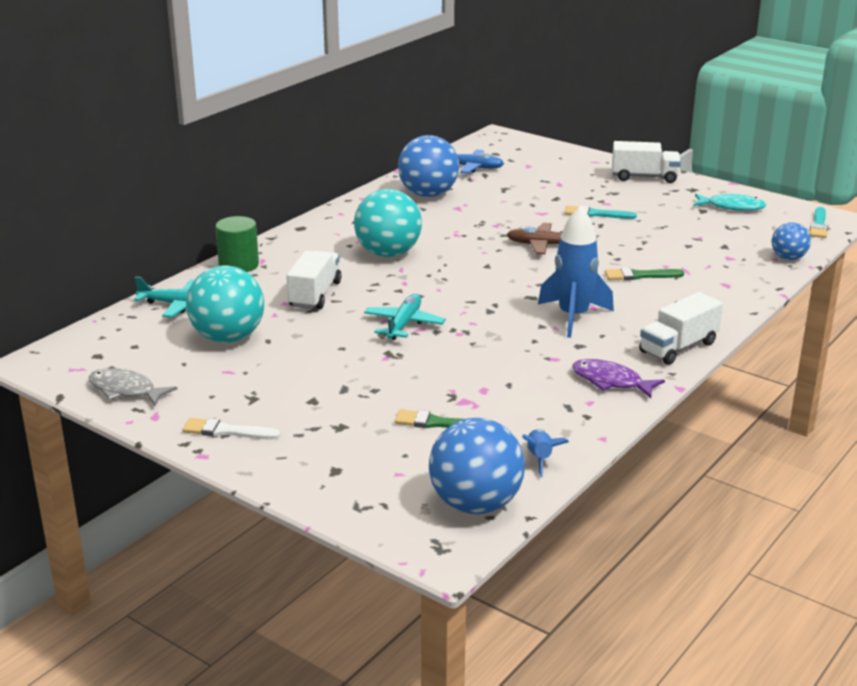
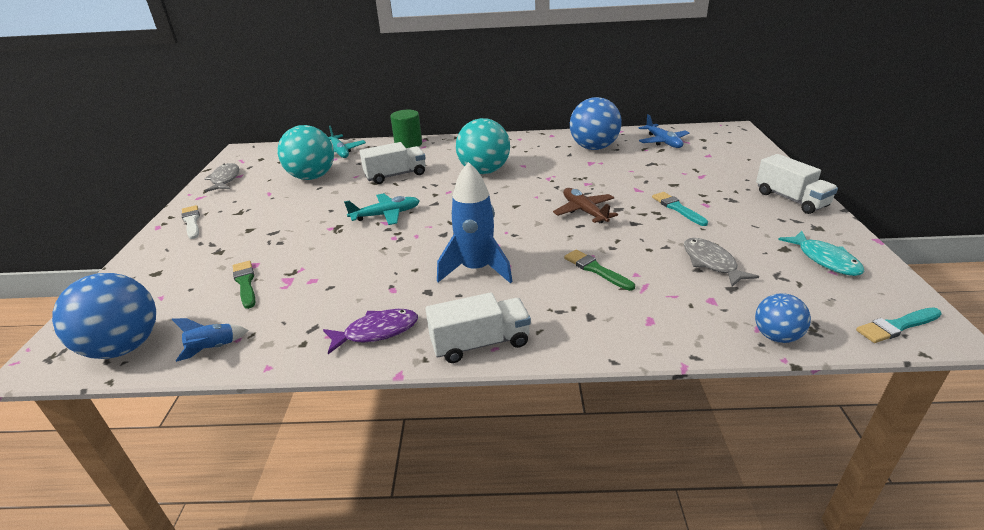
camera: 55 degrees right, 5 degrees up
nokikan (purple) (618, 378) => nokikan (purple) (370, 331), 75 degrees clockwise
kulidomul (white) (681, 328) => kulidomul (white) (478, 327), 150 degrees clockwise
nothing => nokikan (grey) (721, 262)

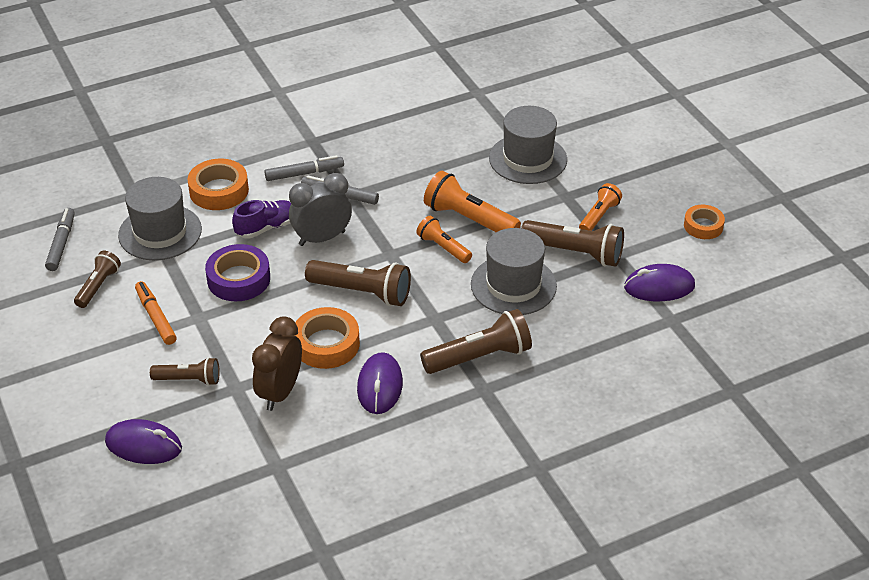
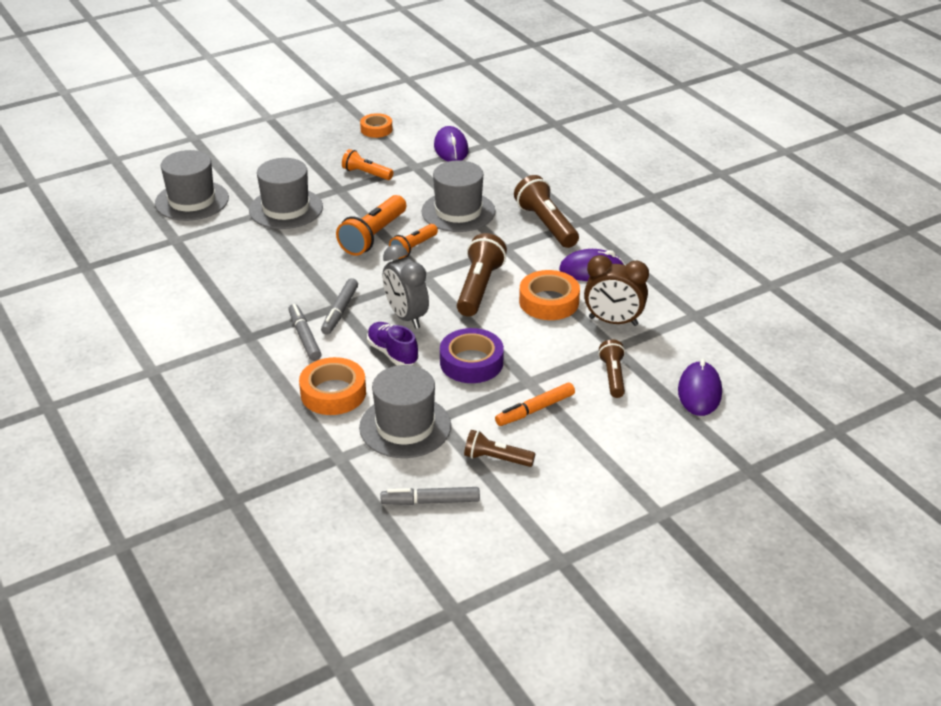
camera: 95 degrees left, 5 degrees down
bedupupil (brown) (572, 243) => nothing
nothing => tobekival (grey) (192, 185)

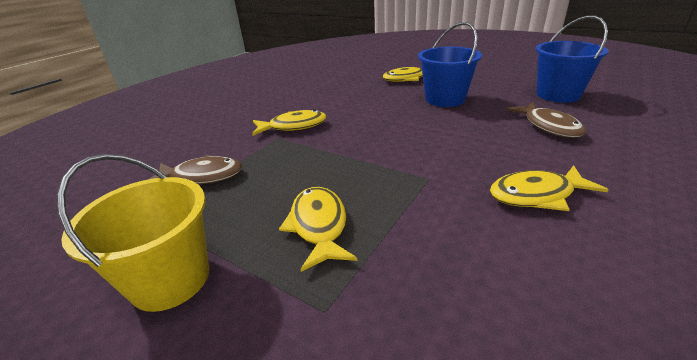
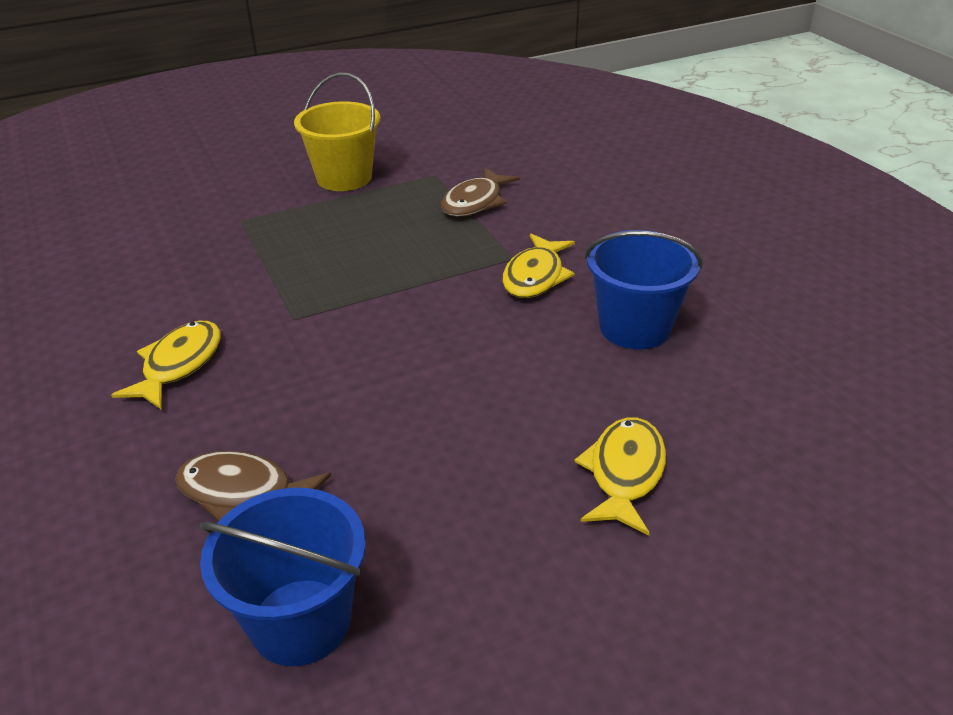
camera: 120 degrees right, 5 degrees up
nokikan (yellow) (318, 229) => nothing
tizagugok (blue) (450, 64) => tizagugok (blue) (643, 290), move

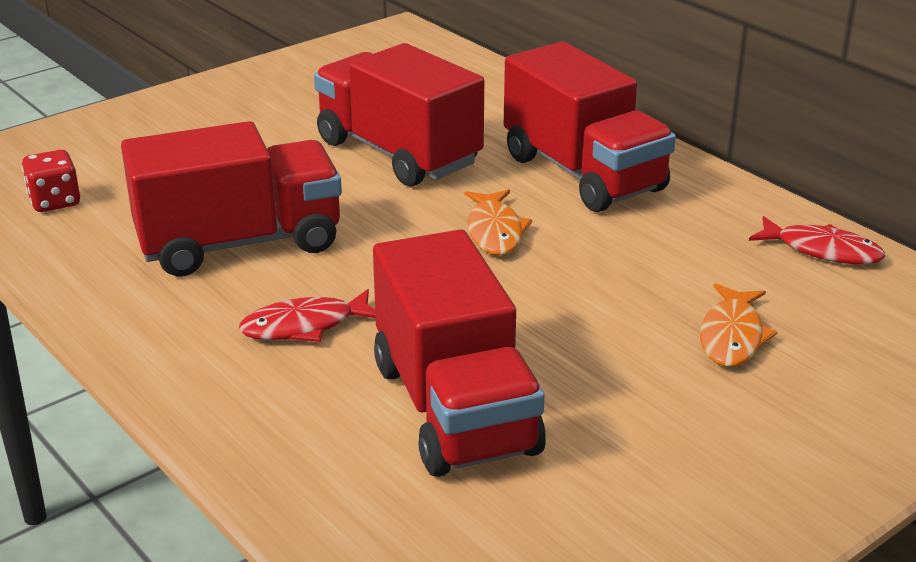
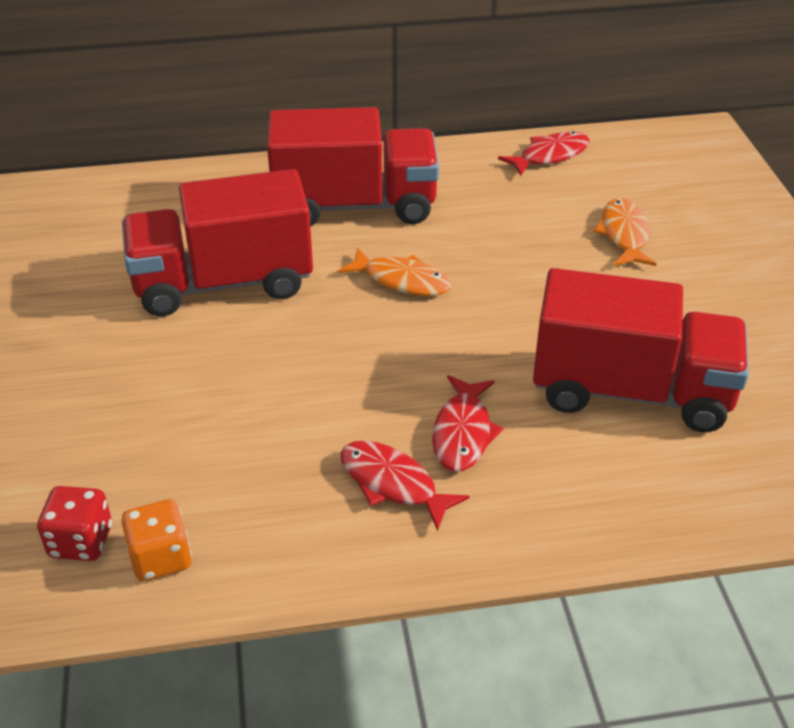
camera: 60 degrees left, 10 degrees up
kulidomul (red) (231, 198) => nothing
nokikan (orange) (738, 325) => nokikan (orange) (625, 232), 135 degrees counterclockwise
nothing => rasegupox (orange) (156, 540)
nothing => nokikan (red) (405, 485)

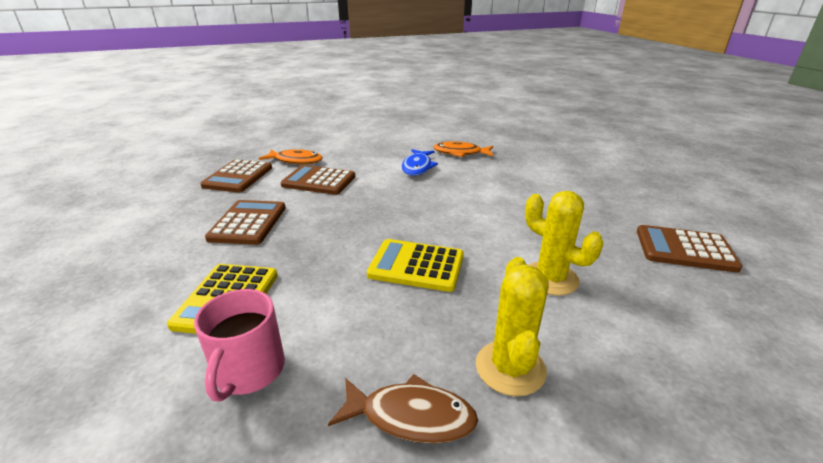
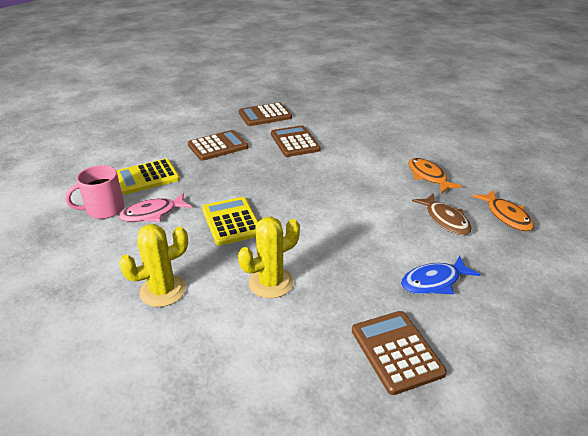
camera: 55 degrees right, 5 degrees up
nokikan (orange) (291, 156) => nokikan (orange) (503, 210), move
nokikan (brown) (403, 409) => nokikan (brown) (442, 214), move
nokikan (blue) (420, 162) => nokikan (blue) (440, 275), move
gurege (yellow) (564, 243) => gurege (yellow) (269, 257), 45 degrees clockwise
nothing => nokikan (pink) (155, 207)

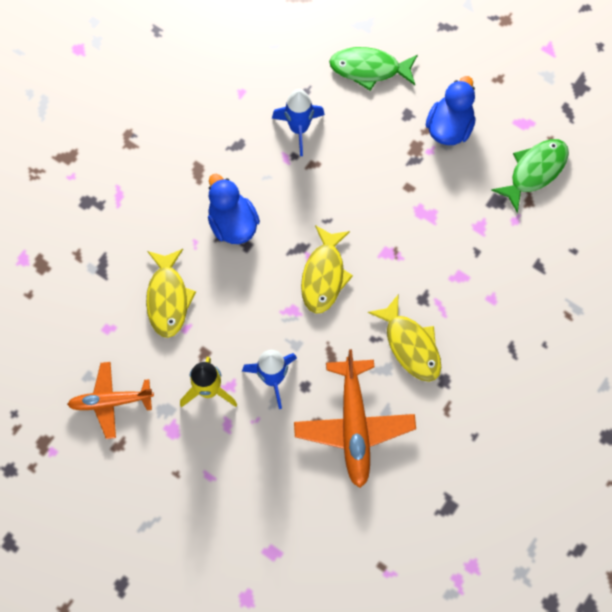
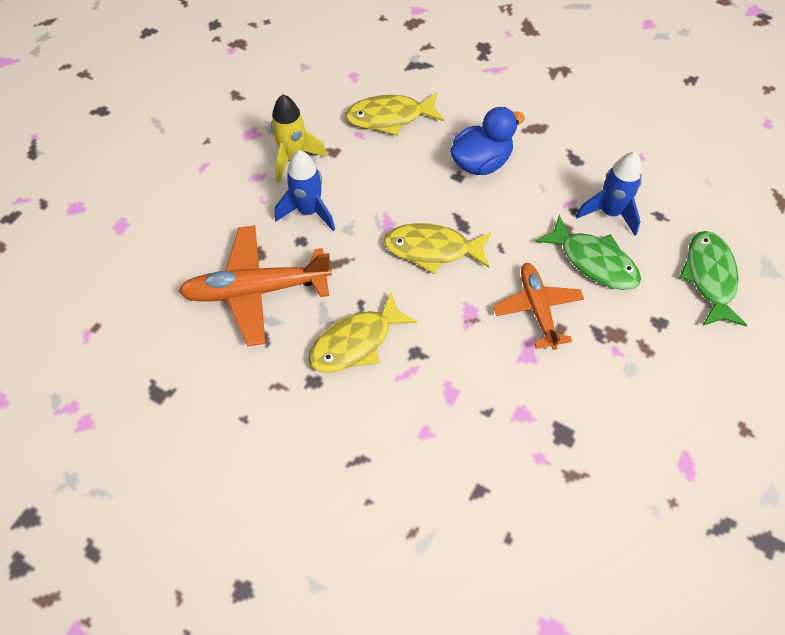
camera: 85 degrees right, 10 degrees down
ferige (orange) (110, 400) => ferige (orange) (538, 306), move
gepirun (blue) (451, 110) => nothing
nokikan (green) (530, 176) => nokikan (green) (588, 252), move

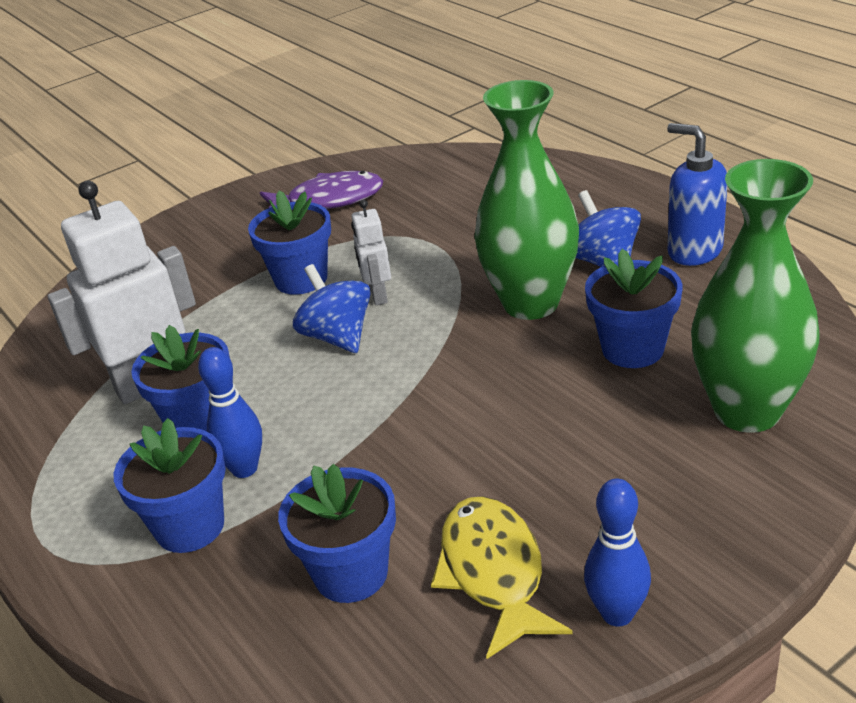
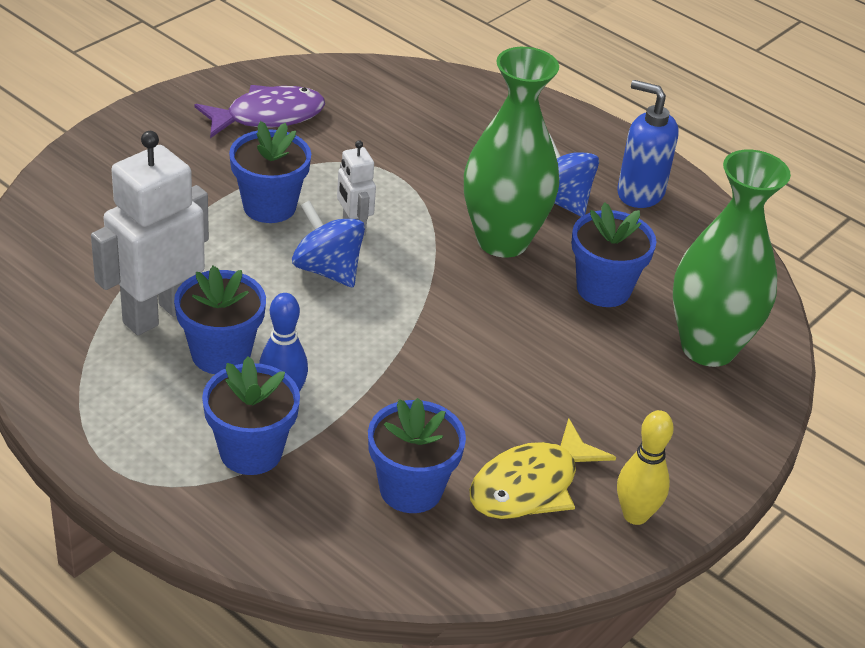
camera: 20 degrees left, 5 degrees up
nokikan (yellow) (501, 577) => nokikan (yellow) (542, 468), 105 degrees counterclockwise
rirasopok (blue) (617, 552) => rirasopok (yellow) (645, 467)

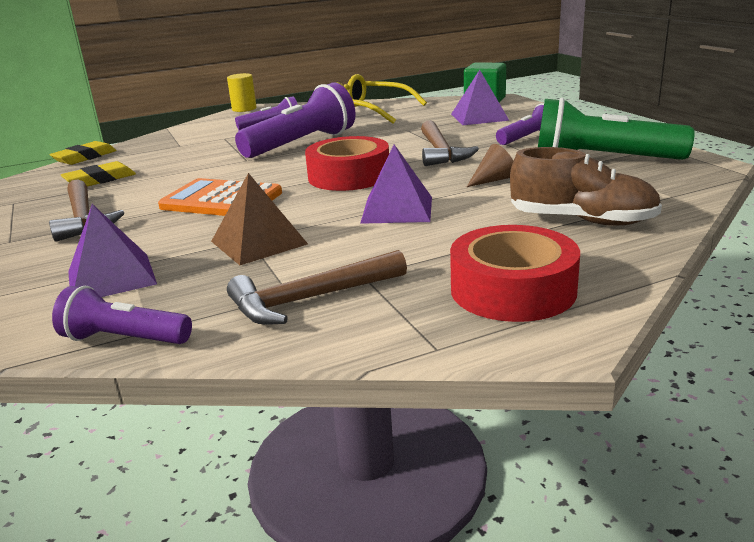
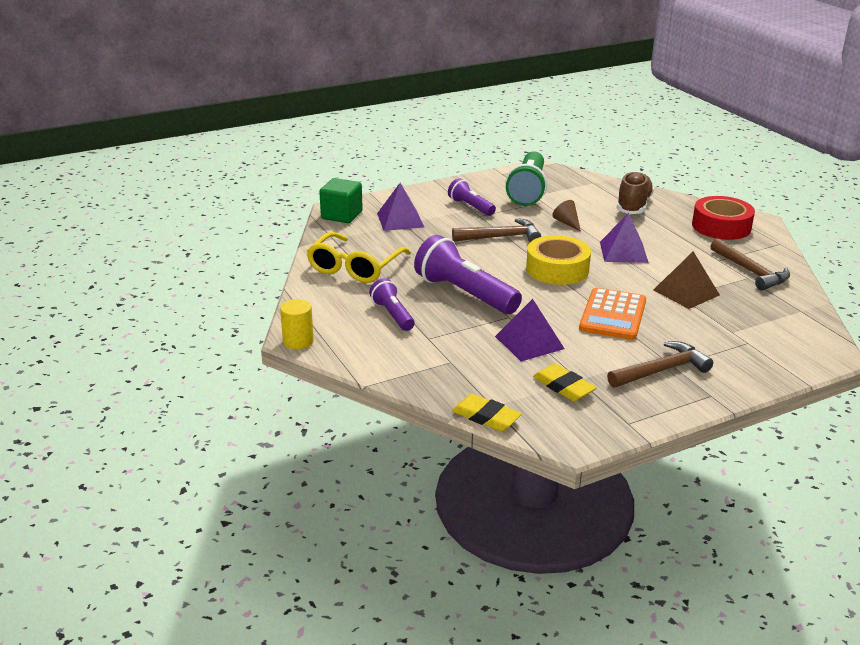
camera: 95 degrees left, 5 degrees up
bedupupil (purple) (122, 315) => nothing
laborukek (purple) (112, 250) => laborukek (purple) (530, 330), move
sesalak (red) (347, 163) => sesalak (yellow) (558, 260)

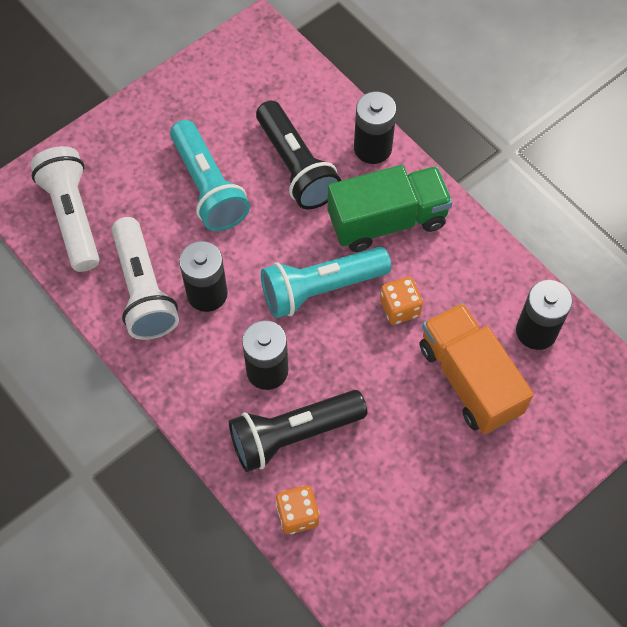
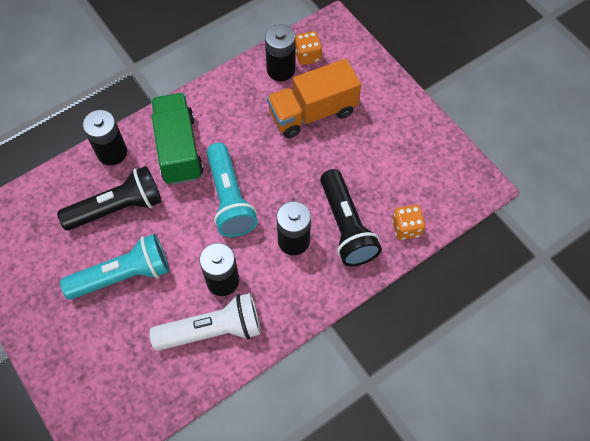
camera: 85 degrees left, 0 degrees up
bedupupil (white) (65, 209) => nothing
rasegupox (orange) (401, 301) => rasegupox (orange) (308, 48), move

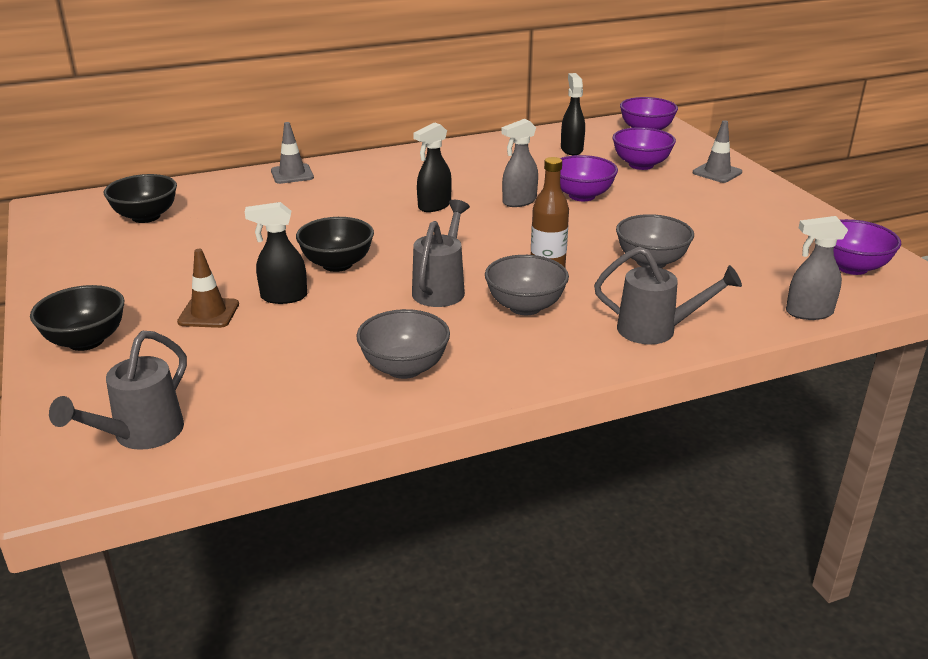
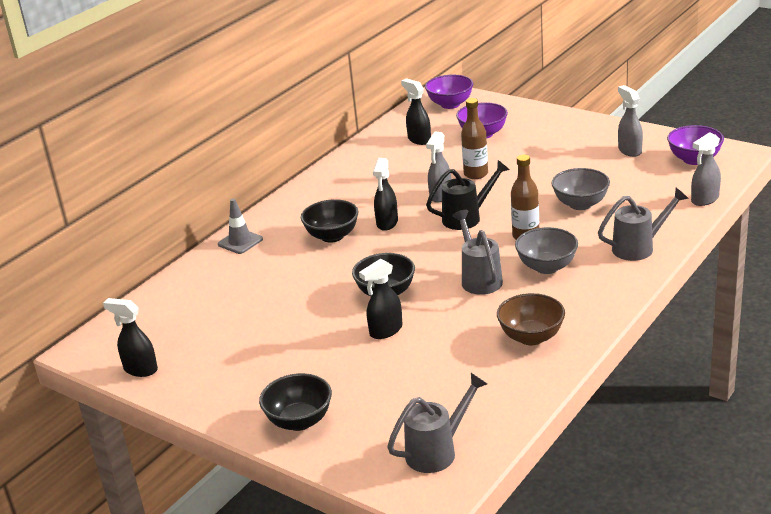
camera: 30 degrees left, 0 degrees up
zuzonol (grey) (118, 390) => zuzonol (grey) (437, 423), 120 degrees counterclockwise
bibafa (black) (140, 198) => bibafa (black) (330, 221), move
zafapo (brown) (208, 288) => nothing
bibafa (grey) (403, 344) => bibafa (brown) (531, 319)
bibafa (purple) (589, 178) => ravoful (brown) (474, 138)
zafapo (grey) (717, 151) => nothing
nothing => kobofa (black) (130, 337)
nothing => zuzonol (black) (468, 195)
nothing => kobofa (grey) (630, 121)

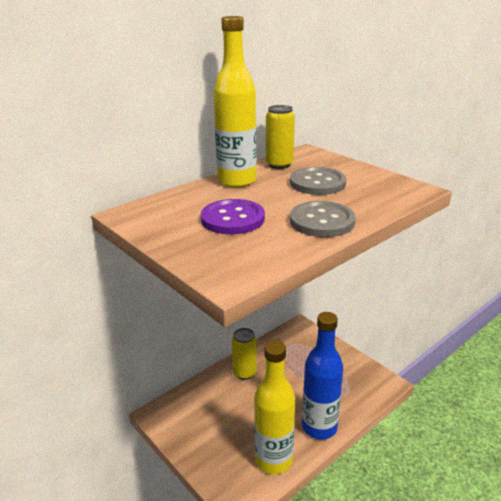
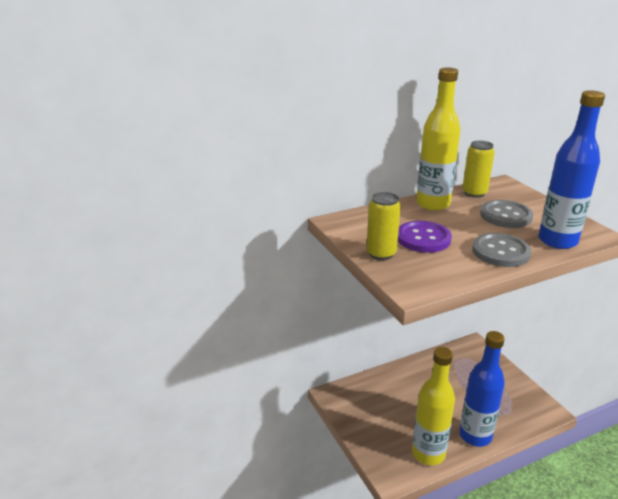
camera: 15 degrees right, 0 degrees up
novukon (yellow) (244, 354) => novukon (yellow) (383, 226), move
nothing => ravoful (blue) (571, 169)

